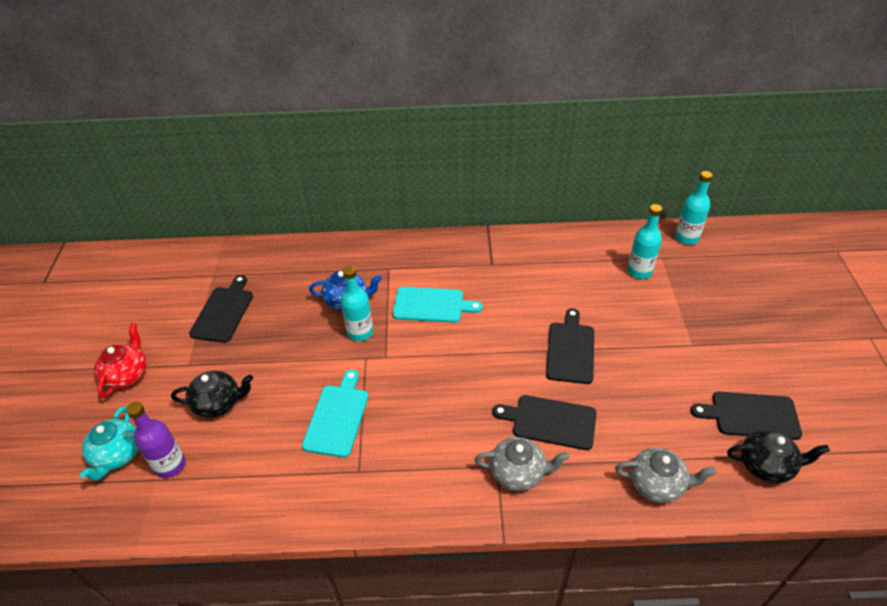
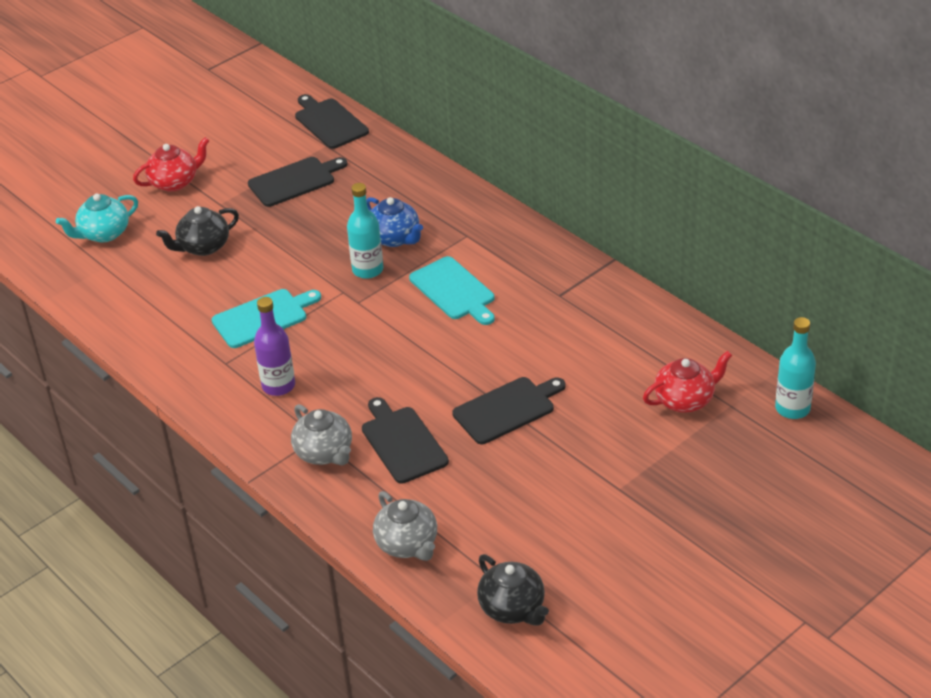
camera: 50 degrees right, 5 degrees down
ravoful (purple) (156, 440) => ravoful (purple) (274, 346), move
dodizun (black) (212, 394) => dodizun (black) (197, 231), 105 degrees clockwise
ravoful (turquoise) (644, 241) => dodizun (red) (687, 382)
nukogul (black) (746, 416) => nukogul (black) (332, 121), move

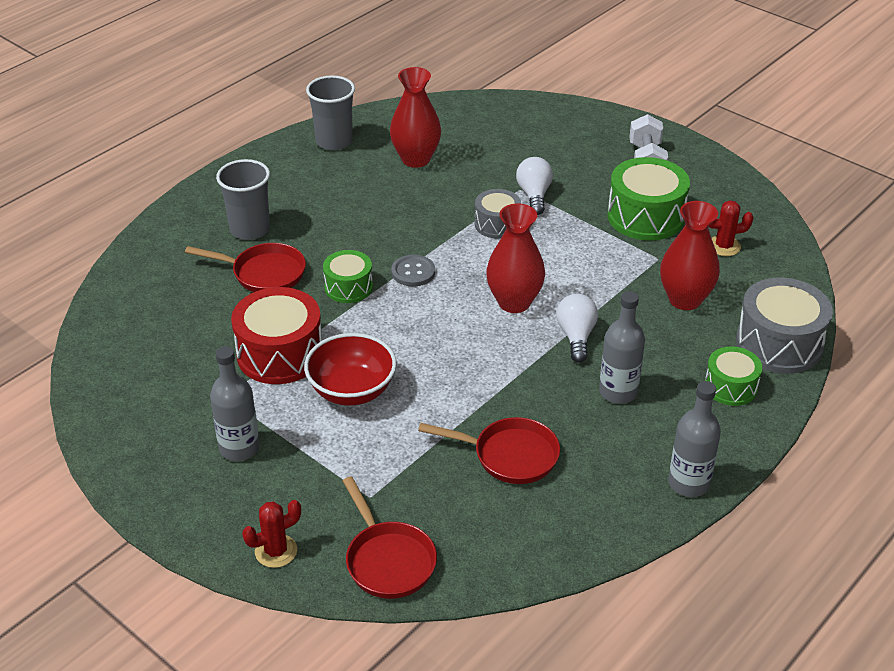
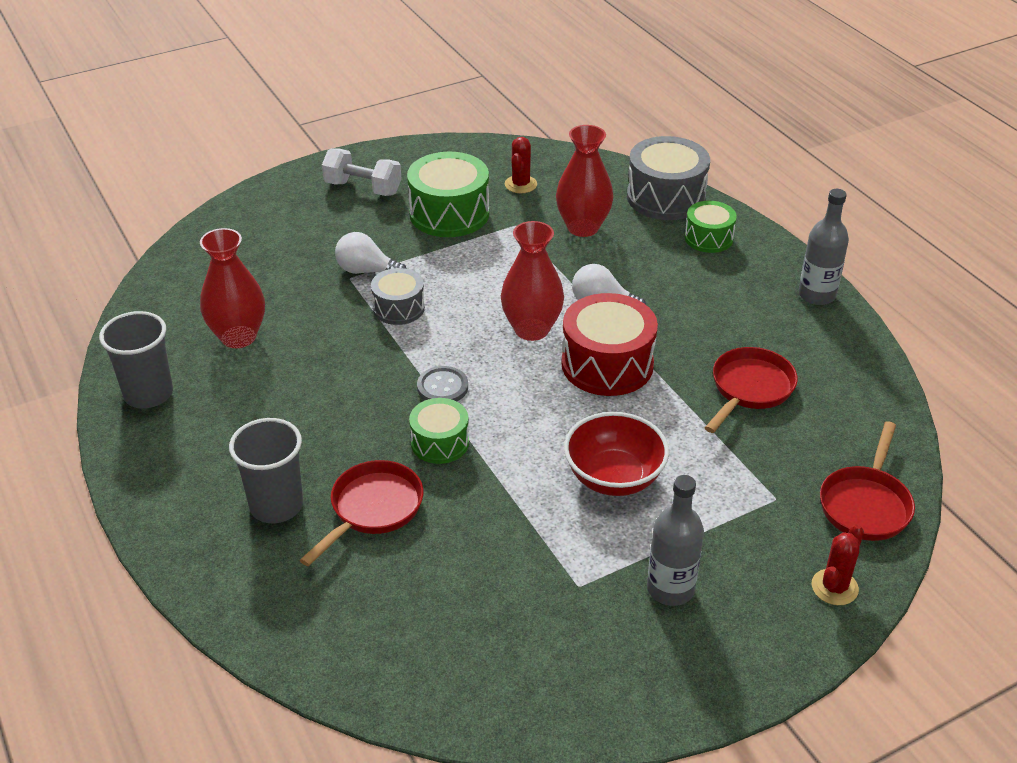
camera: 70 degrees left, 0 degrees up
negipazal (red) (276, 335) => negipazal (red) (609, 344), move
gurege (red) (271, 534) => gurege (red) (838, 564), 45 degrees clockwise
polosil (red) (390, 537) => polosil (red) (867, 481), 120 degrees clockwise
ravoful (grey) (622, 347) => nothing

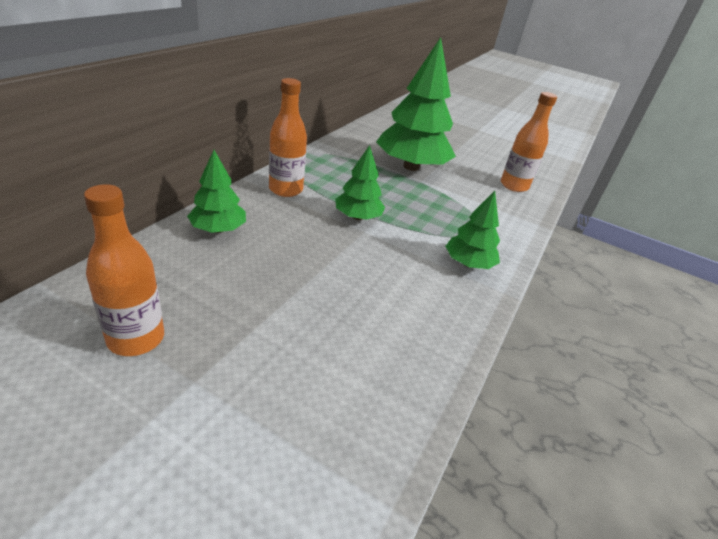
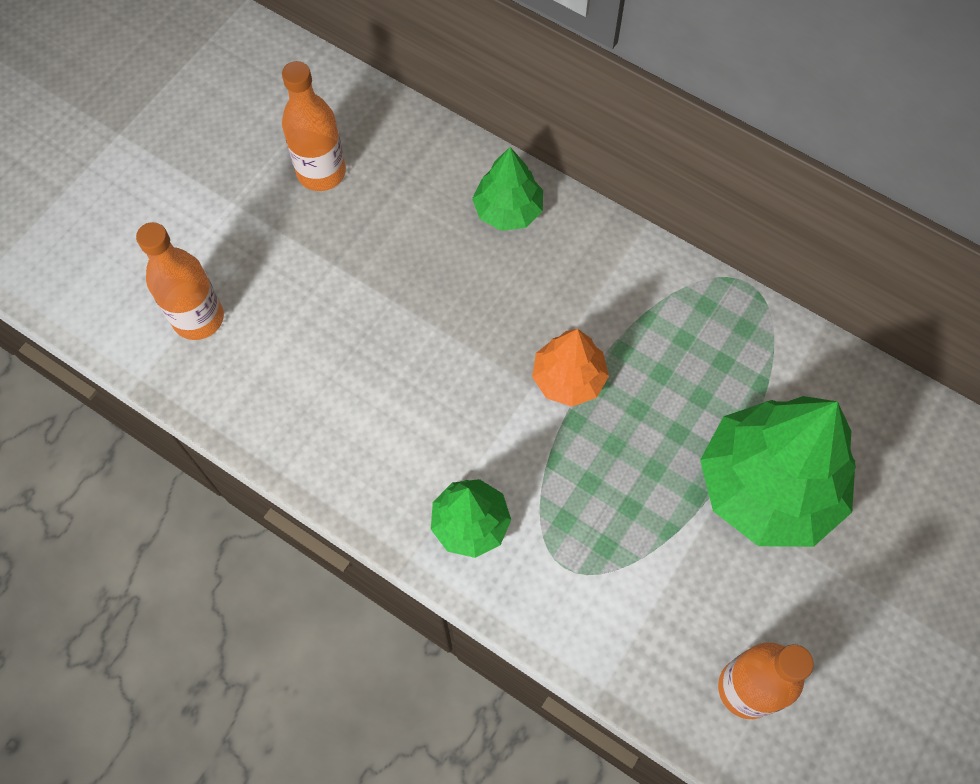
camera: 100 degrees right, 30 degrees up
ravoful (orange) (288, 137) => ravoful (orange) (180, 281), move
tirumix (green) (360, 182) => tirumix (orange) (570, 368)

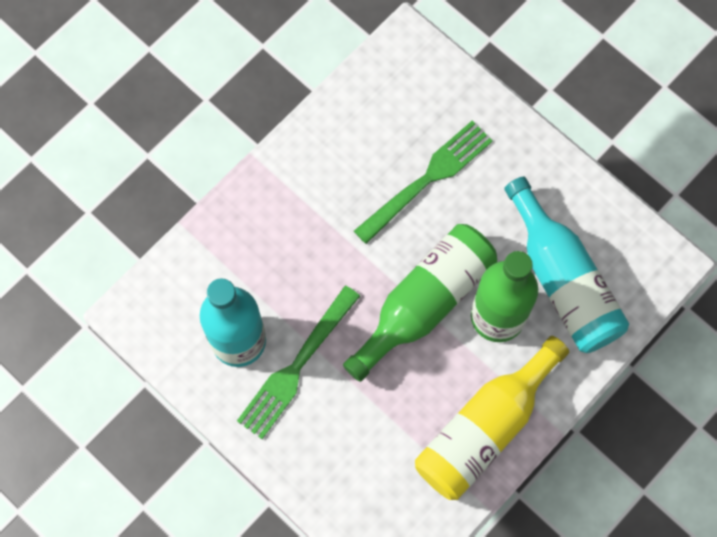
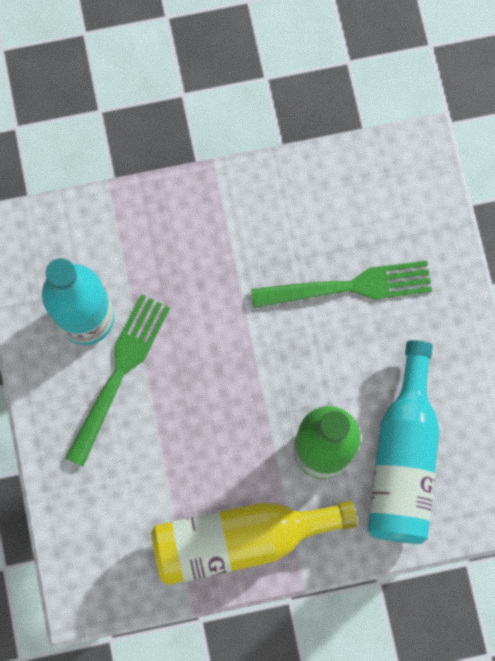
camera: 35 degrees right, 5 degrees up
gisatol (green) (298, 362) => gisatol (green) (117, 380), 135 degrees clockwise
ravoful (green) (420, 303) => nothing

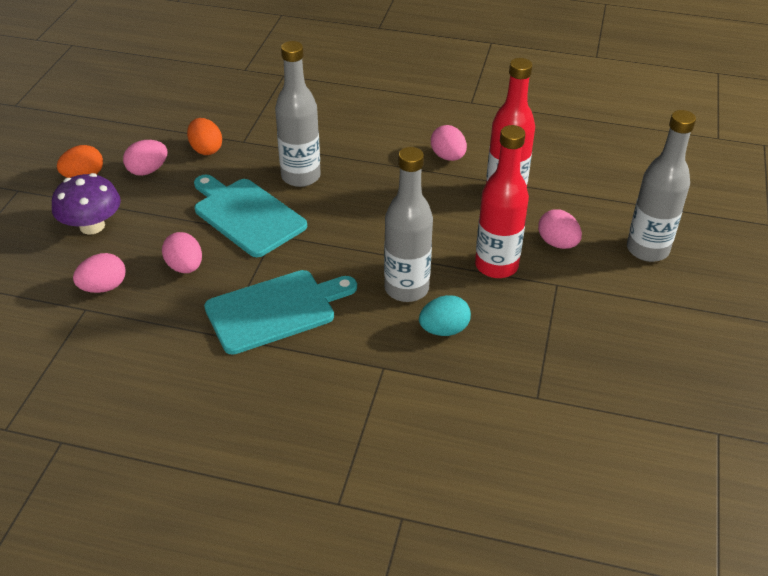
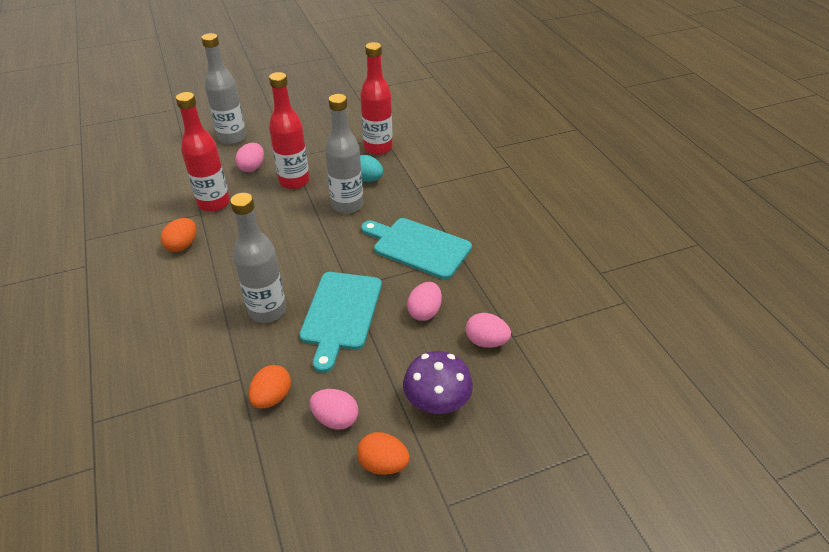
camera: 125 degrees left, 0 degrees up
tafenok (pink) (449, 143) => tafenok (orange) (178, 235)
nothing => ravoful (red) (376, 98)

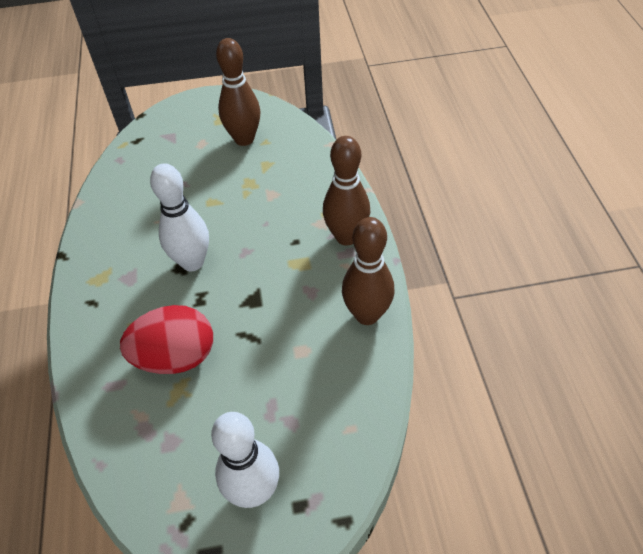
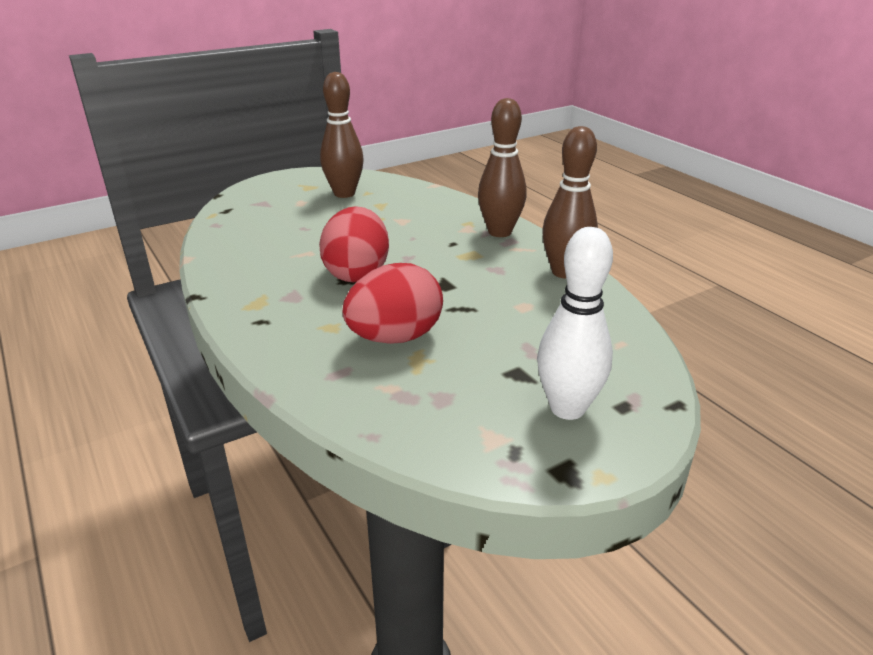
camera: 25 degrees left, 20 degrees down
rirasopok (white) (179, 217) => tafenok (red) (354, 244)

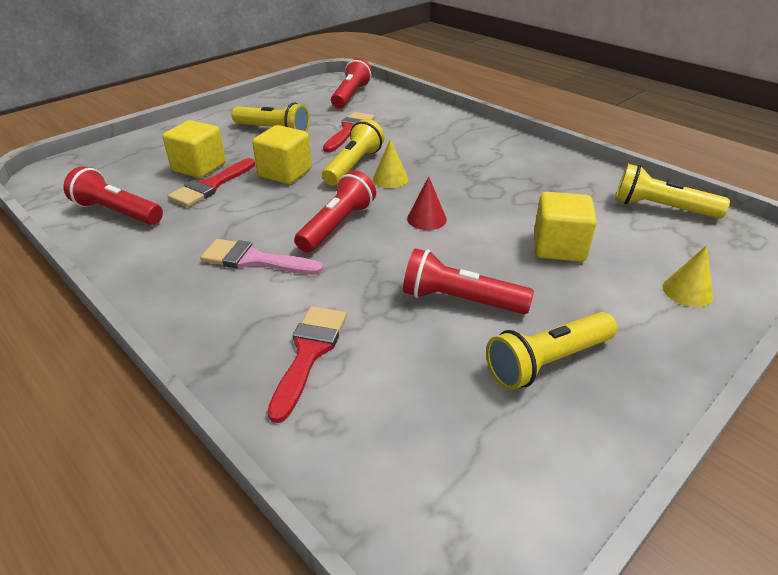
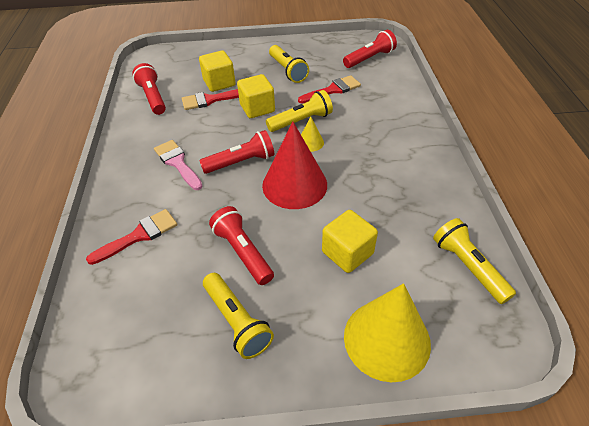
camera: 40 degrees right, 10 degrees up
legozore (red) (427, 203) => legozore (red) (294, 165), x2.23
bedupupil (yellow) (551, 351) => bedupupil (yellow) (238, 316), 135 degrees counterclockwise
legozore (yellow) (688, 276) => legozore (yellow) (387, 332), x2.23

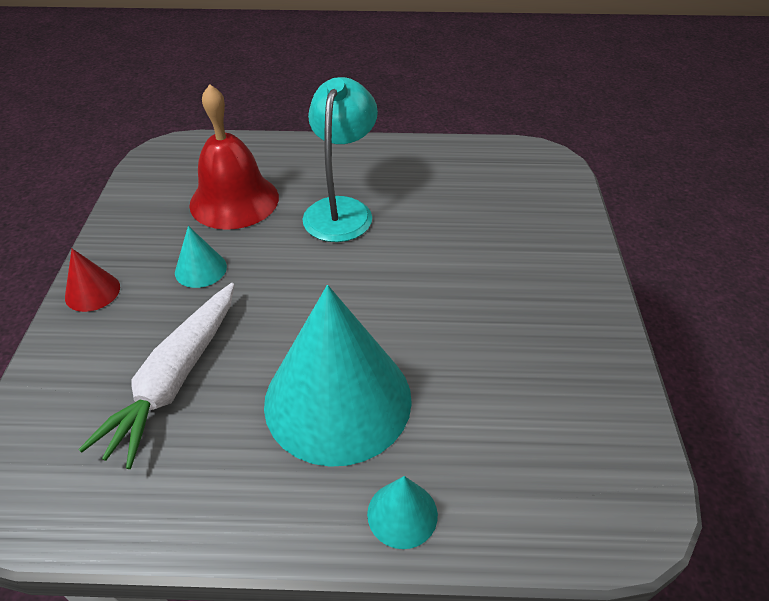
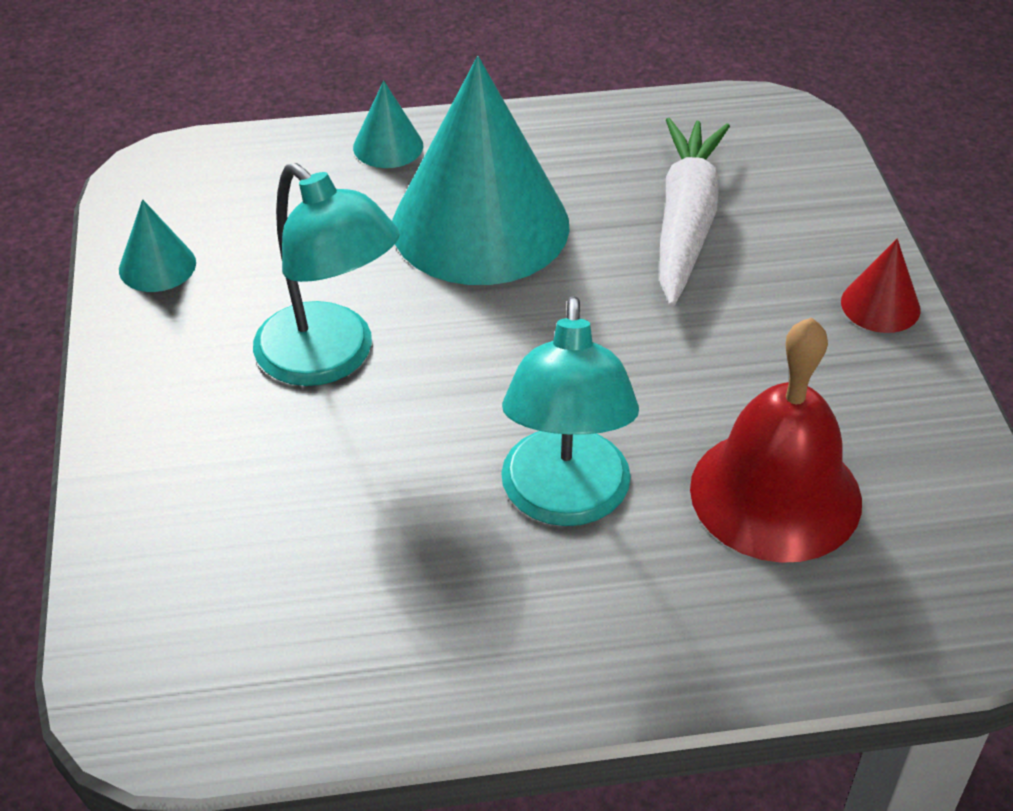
camera: 170 degrees right, 0 degrees up
legozore (turquoise) (201, 257) => legozore (turquoise) (157, 245), move
nothing => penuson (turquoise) (326, 274)

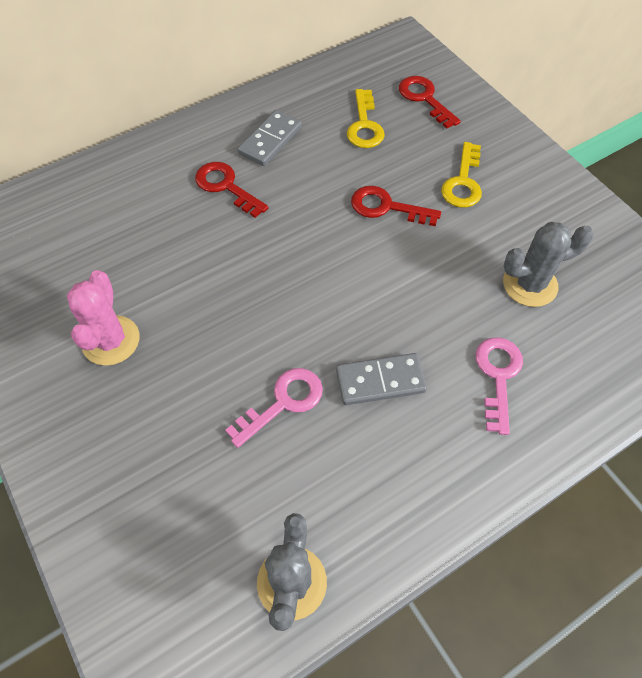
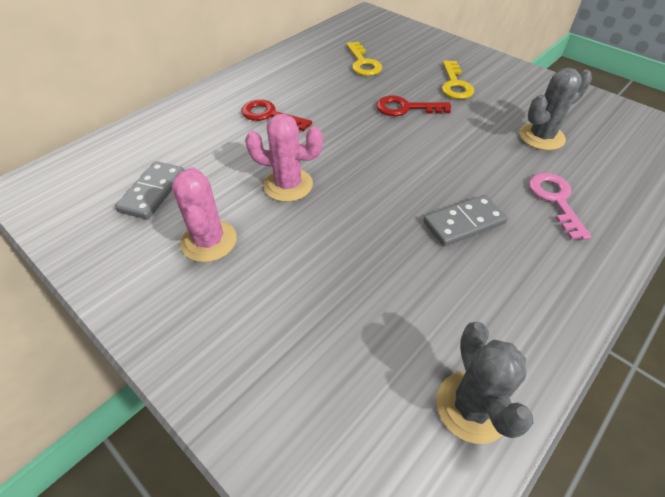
camera: 15 degrees left, 10 degrees down
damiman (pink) (274, 408) => nothing
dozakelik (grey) (269, 138) => dozakelik (grey) (149, 190), move
damiman (red) (430, 102) => nothing
nothing => gurege (pink) (284, 158)

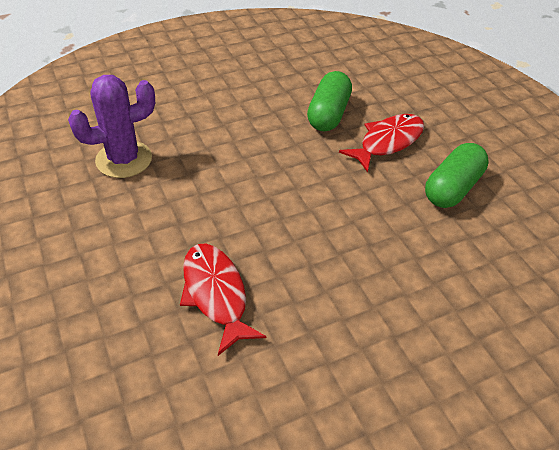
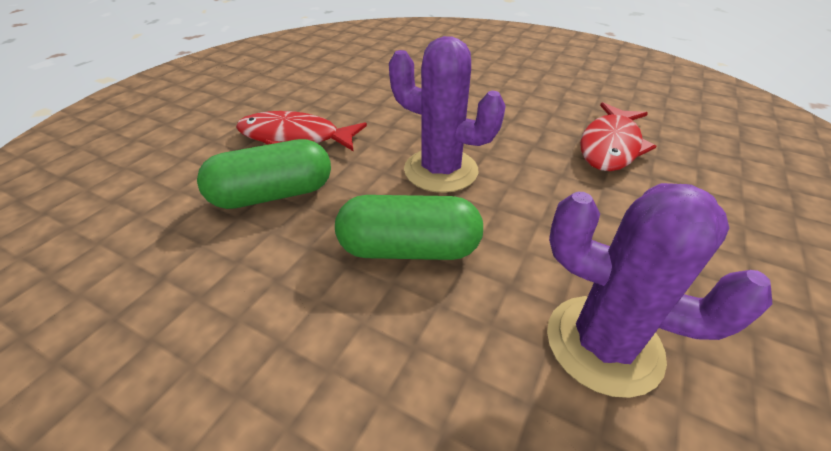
camera: 125 degrees left, 5 degrees down
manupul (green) (457, 175) => manupul (green) (409, 227), move
nothing => gurege (purple) (447, 114)

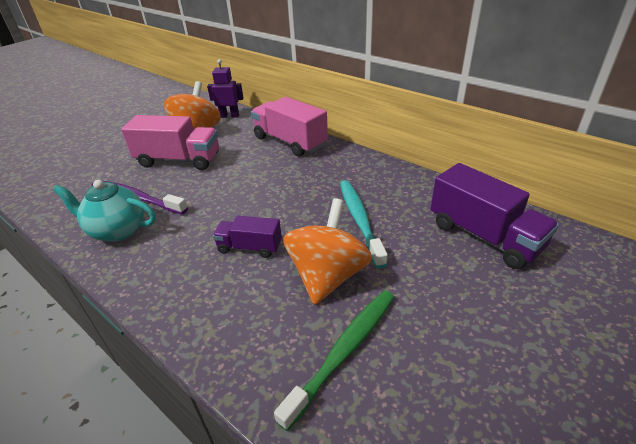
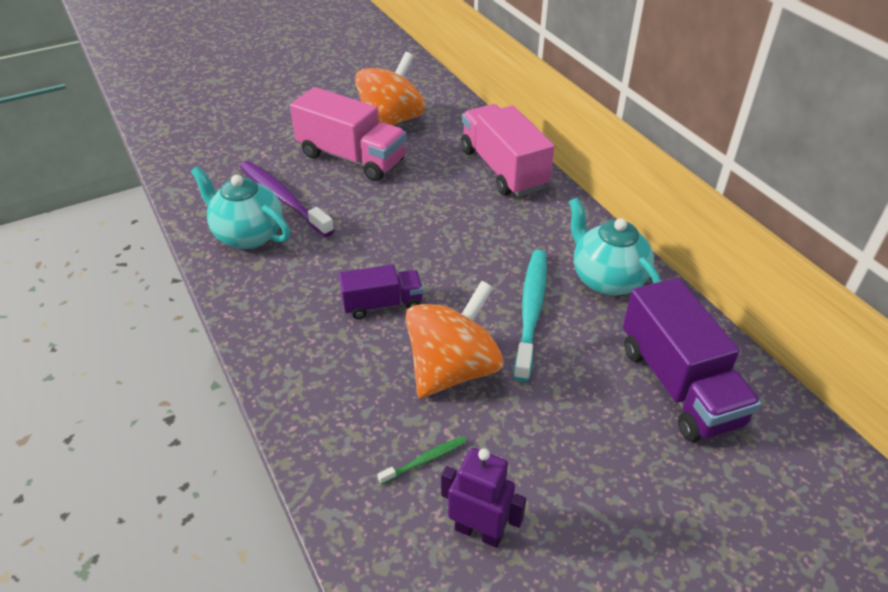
camera: 20 degrees right, 5 degrees up
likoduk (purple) (225, 88) => likoduk (purple) (483, 498), move
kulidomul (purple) (247, 237) => kulidomul (purple) (381, 291), 135 degrees clockwise
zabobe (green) (334, 360) => zabobe (green) (421, 460), x0.46
nothing => dodizun (turquoise) (615, 246)

